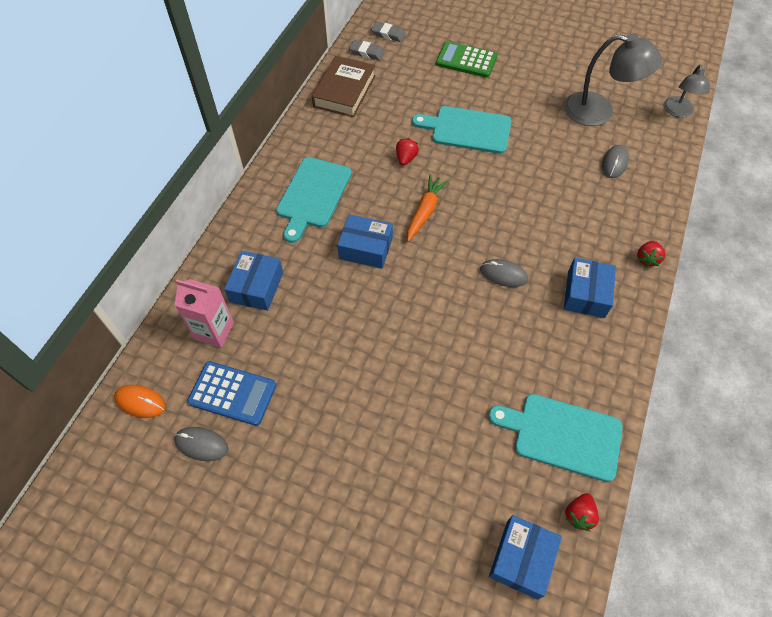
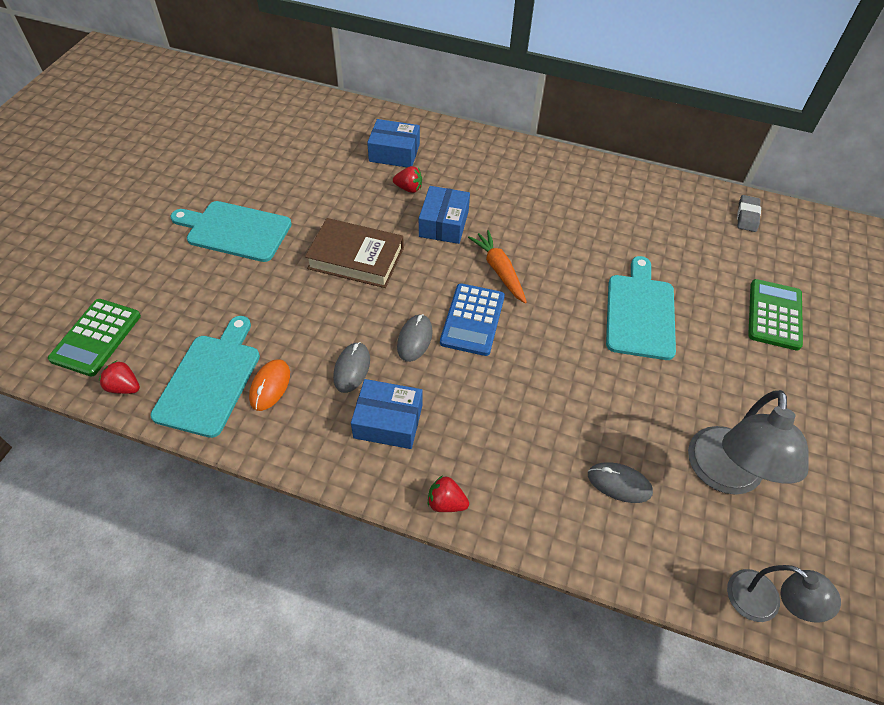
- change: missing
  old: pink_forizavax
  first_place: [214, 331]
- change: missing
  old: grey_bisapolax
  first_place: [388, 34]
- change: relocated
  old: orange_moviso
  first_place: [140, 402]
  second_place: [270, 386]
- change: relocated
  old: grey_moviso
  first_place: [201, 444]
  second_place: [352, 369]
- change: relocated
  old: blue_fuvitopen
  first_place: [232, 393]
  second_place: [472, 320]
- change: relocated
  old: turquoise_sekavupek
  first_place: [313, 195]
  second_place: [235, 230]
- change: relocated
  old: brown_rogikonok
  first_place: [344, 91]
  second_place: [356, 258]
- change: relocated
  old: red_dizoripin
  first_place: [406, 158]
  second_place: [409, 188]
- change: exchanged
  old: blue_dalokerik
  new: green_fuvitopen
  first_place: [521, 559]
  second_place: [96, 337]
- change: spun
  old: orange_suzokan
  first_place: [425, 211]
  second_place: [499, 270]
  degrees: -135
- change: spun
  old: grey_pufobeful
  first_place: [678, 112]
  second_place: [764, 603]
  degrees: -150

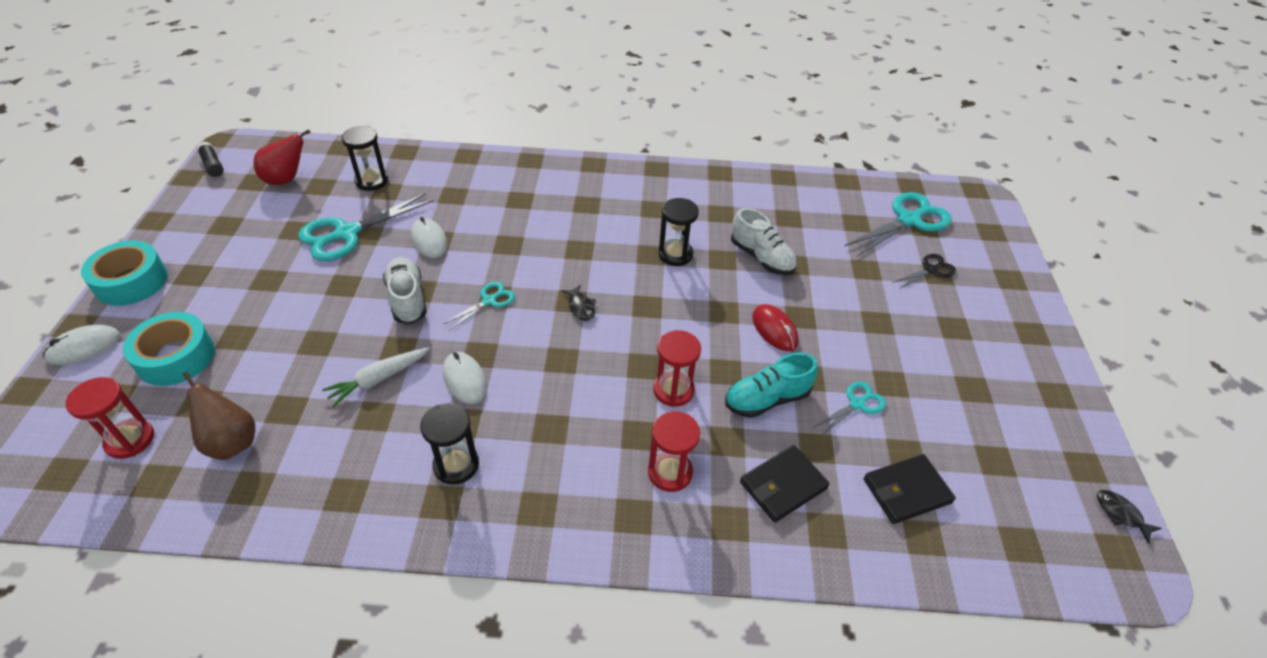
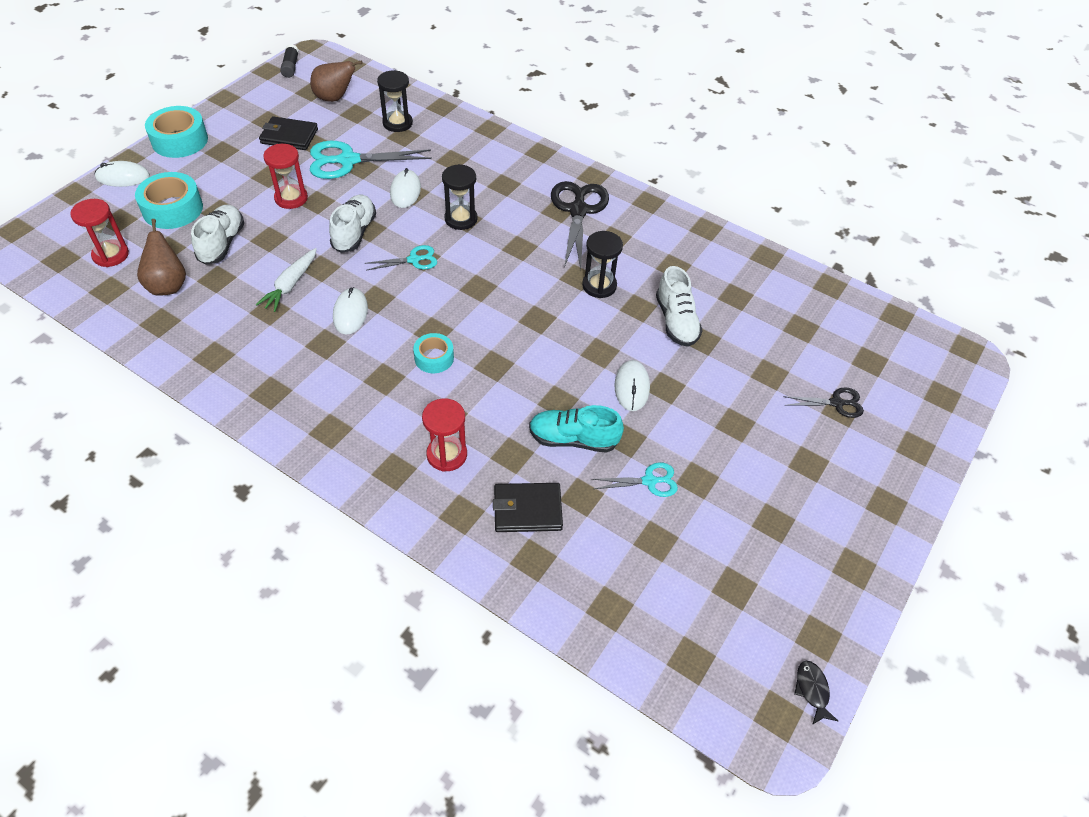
- change: missing
  old: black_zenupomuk
  first_place: [581, 307]
- change: missing
  old: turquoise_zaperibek
  first_place: [908, 220]
- change: appeared
  new: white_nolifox
  second_place: [222, 243]
- change: appeared
  new: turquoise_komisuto
  second_place: [434, 358]
- change: appeared
  new: black_zaperibek
  second_place: [578, 211]
- change: relocated
  old: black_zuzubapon
  first_place: [456, 465]
  second_place: [461, 219]
- change: relocated
  old: red_zuzubapon
  first_place: [673, 390]
  second_place: [291, 198]
- change: relocated
  old: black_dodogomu
  first_place: [906, 491]
  second_place: [289, 136]
- change: colour
  old: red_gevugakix
  new: brown_gevugakix
  first_place: [286, 179]
  second_place: [335, 98]
- change: colour
  old: red_moviso
  new: white_moviso
  first_place: [774, 329]
  second_place: [632, 387]
- change: spun
  old: white_suzokan
  first_place: [378, 379]
  second_place: [290, 285]
  degrees: -60

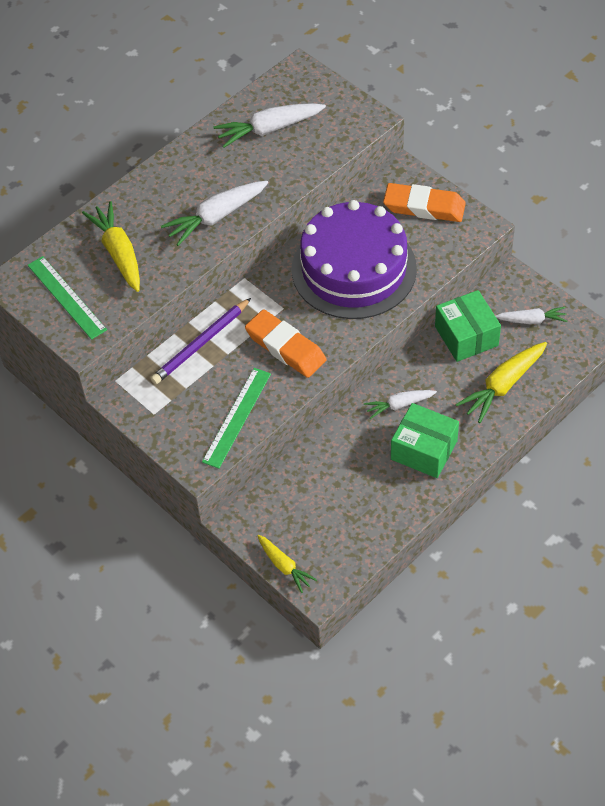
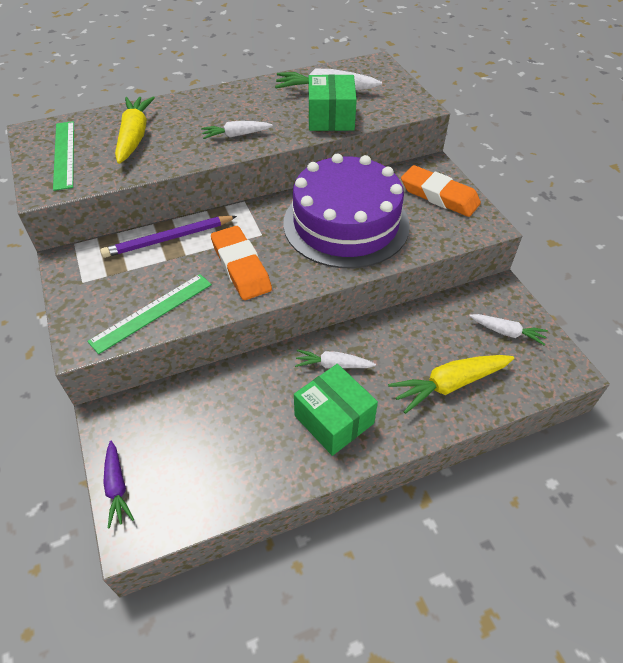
- change: relocated
  old: green_dalokerik
  first_place: [466, 336]
  second_place: [331, 118]
- change: colour
  old: yellow_suzokan
  new: purple_suzokan
  first_place: [284, 566]
  second_place: [117, 487]
- change: size
  old: white_suzokan
  first_place: [216, 217]
  second_place: [236, 135]
  factor: 0.61

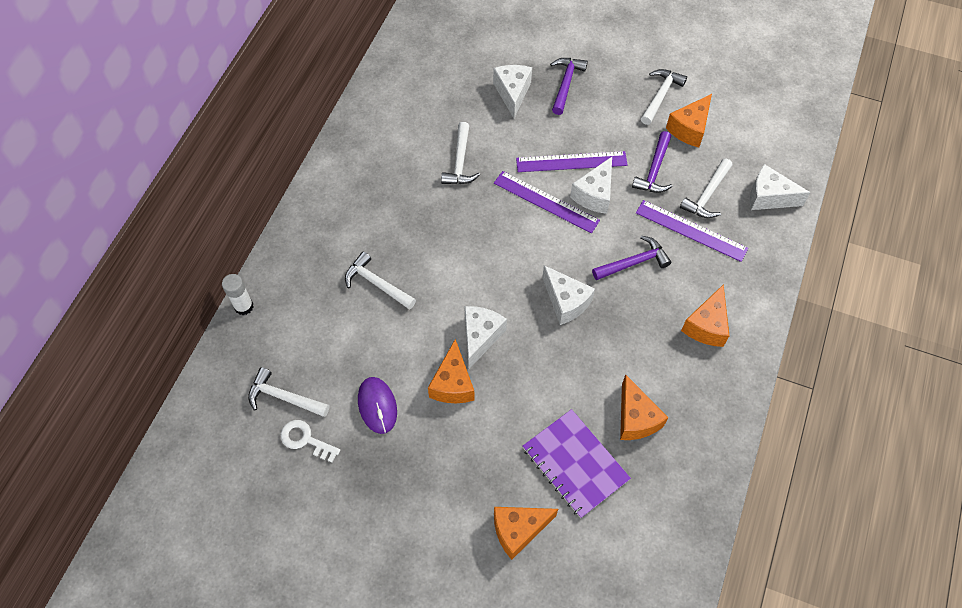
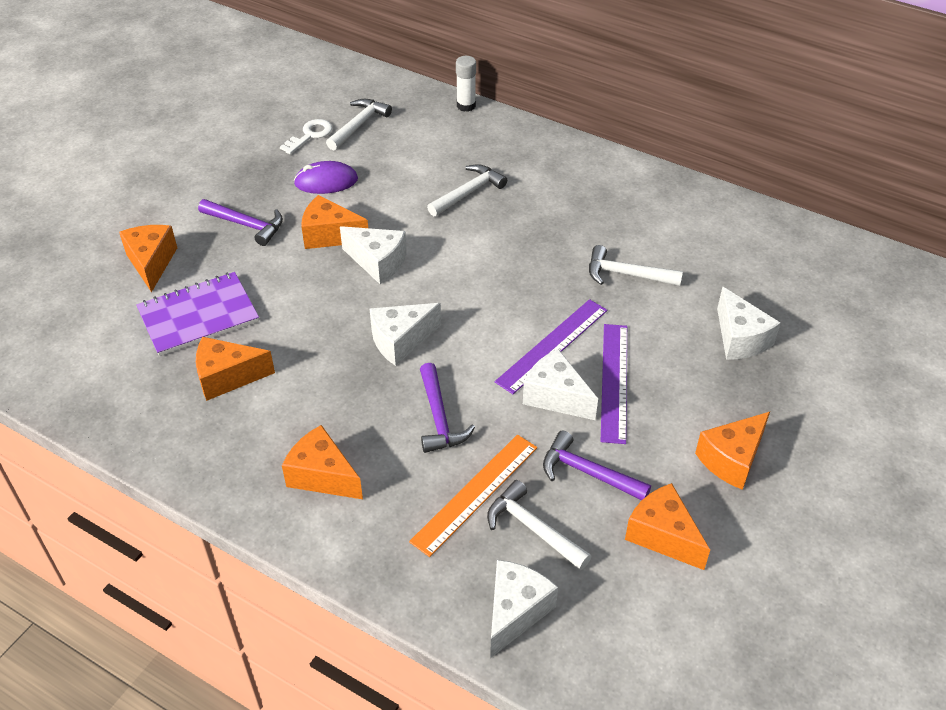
- change: missing
  old: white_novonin
  first_place: [660, 95]
- change: appeared
  new: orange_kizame
  second_place: [732, 459]
- change: relocated
  old: purple_novonin
  first_place: [565, 84]
  second_place: [246, 225]
- change: colour
  old: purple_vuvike
  new: orange_vuvike
  first_place: [691, 230]
  second_place: [475, 493]
- change: spun
  old: white_kizame
  first_place: [512, 93]
  second_place: [740, 338]
  degrees: 60

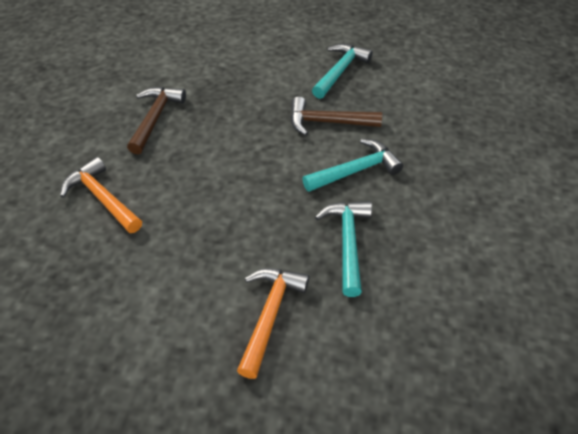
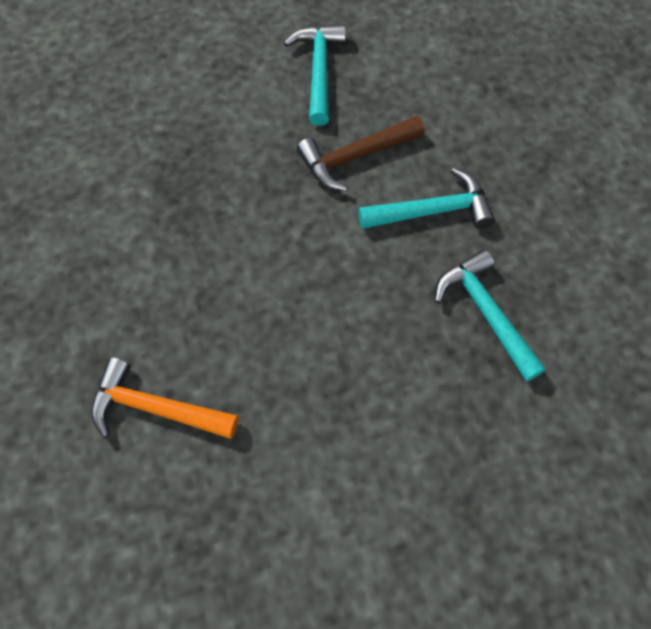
- change: missing
  old: brown_novonin
  first_place: [155, 118]
- change: missing
  old: orange_novonin
  first_place: [270, 315]
- change: spun
  old: turquoise_novonin
  first_place: [355, 171]
  second_place: [432, 211]
  degrees: 45

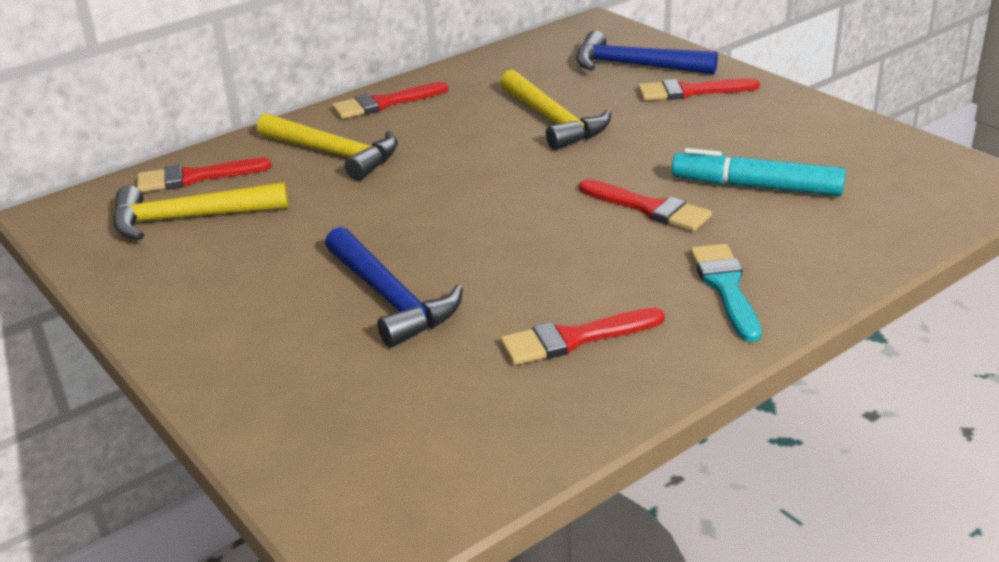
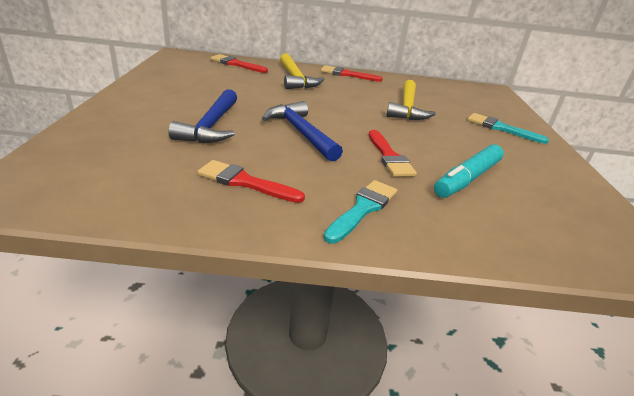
- change: missing
  old: yellow_novonin
  first_place: [189, 218]
- change: relocated
  old: blue_novonin
  first_place: [634, 66]
  second_place: [301, 133]
- change: colour
  old: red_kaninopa
  new: turquoise_kaninopa
  first_place: [691, 91]
  second_place: [501, 128]
- change: spun
  old: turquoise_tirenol
  first_place: [756, 187]
  second_place: [467, 178]
  degrees: -105

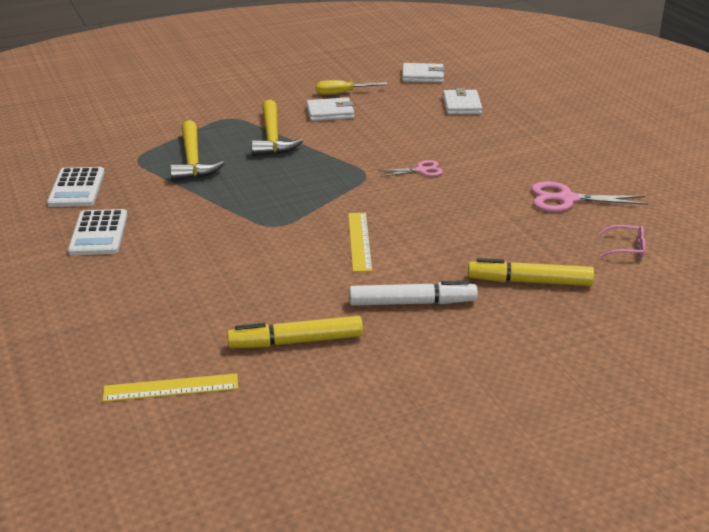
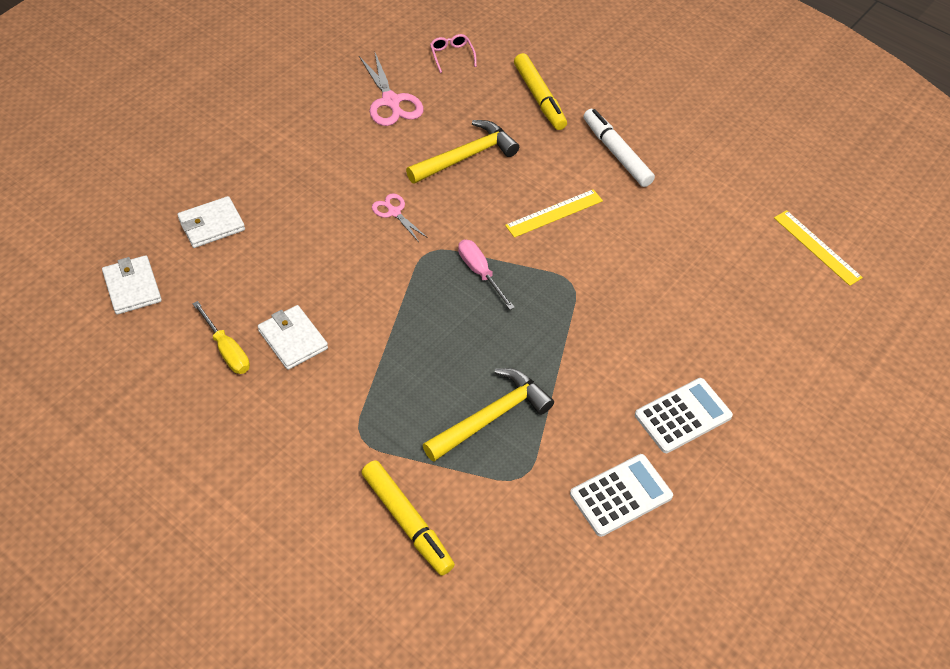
- change: appeared
  new: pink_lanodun
  second_place: [480, 273]
- change: relocated
  old: yellow_tirenol
  first_place: [296, 341]
  second_place: [407, 521]
- change: relocated
  old: yellow_novonin
  first_place: [272, 138]
  second_place: [466, 156]

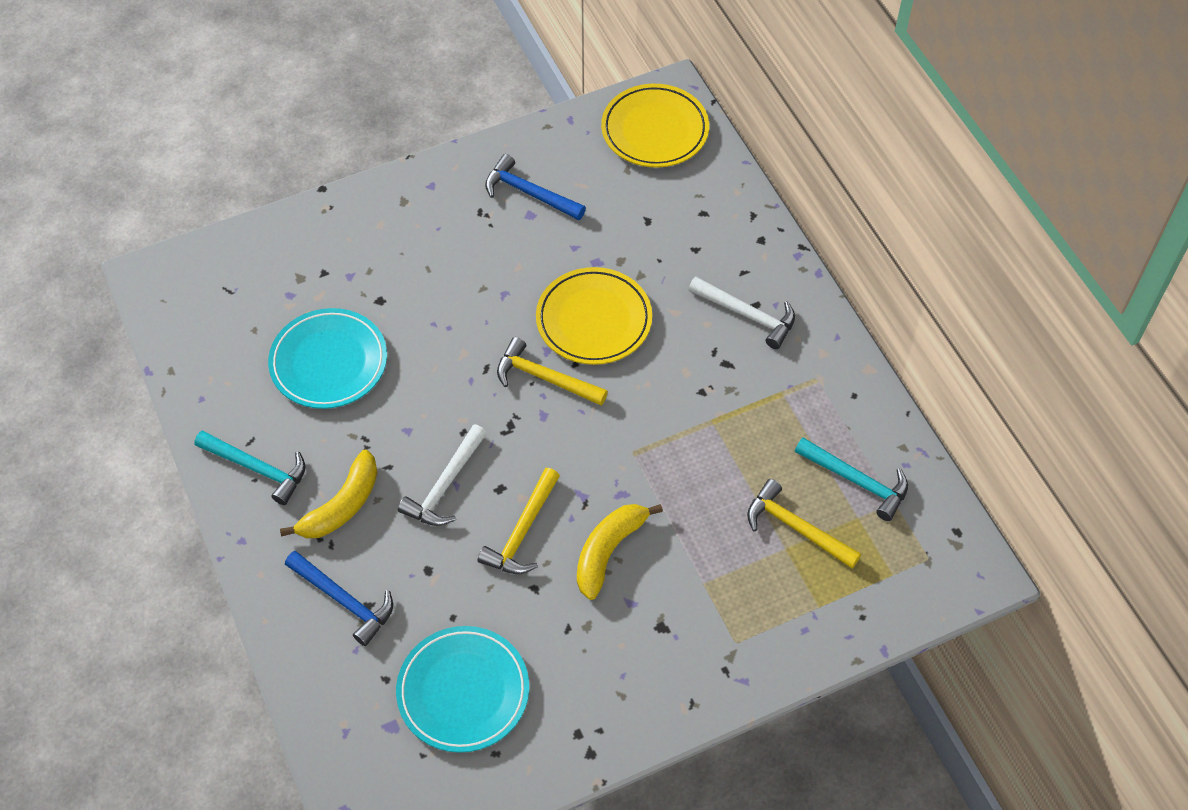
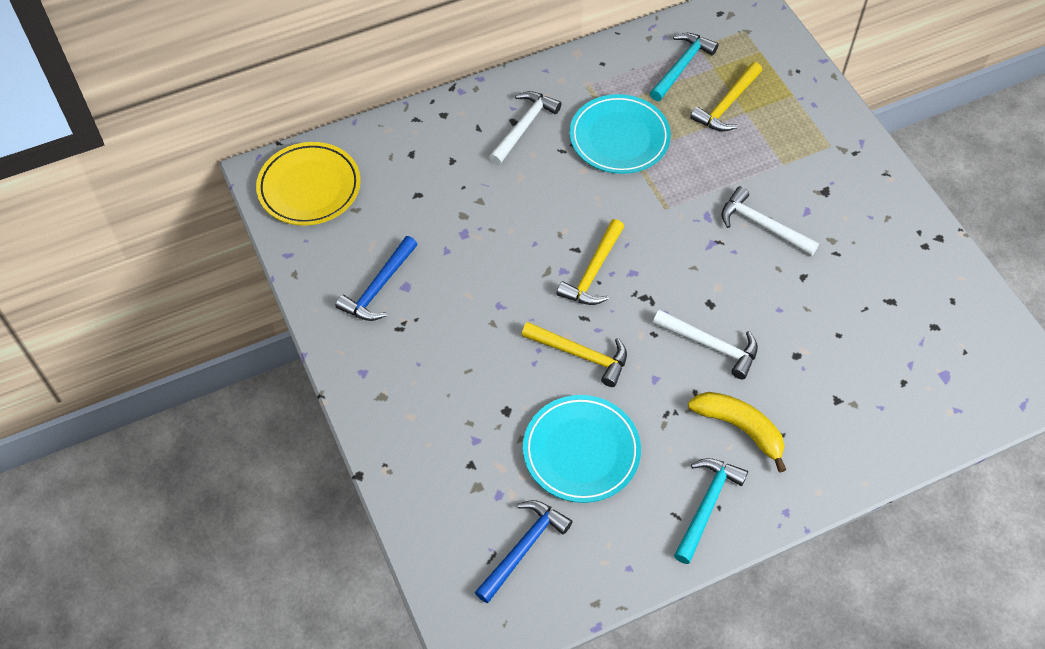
- change: missing
  old: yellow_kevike
  first_place: [594, 320]
- change: relocated
  old: blue_novonin
  first_place: [344, 601]
  second_place: [524, 548]
- change: relocated
  old: turquoise_kevike
  first_place: [463, 691]
  second_place: [619, 138]
- change: relocated
  old: yellow_novonin
  first_place: [522, 532]
  second_place: [581, 355]
- change: exchanged
  old: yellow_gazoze
  new: white_novonin
  first_place: [608, 551]
  second_place: [762, 225]

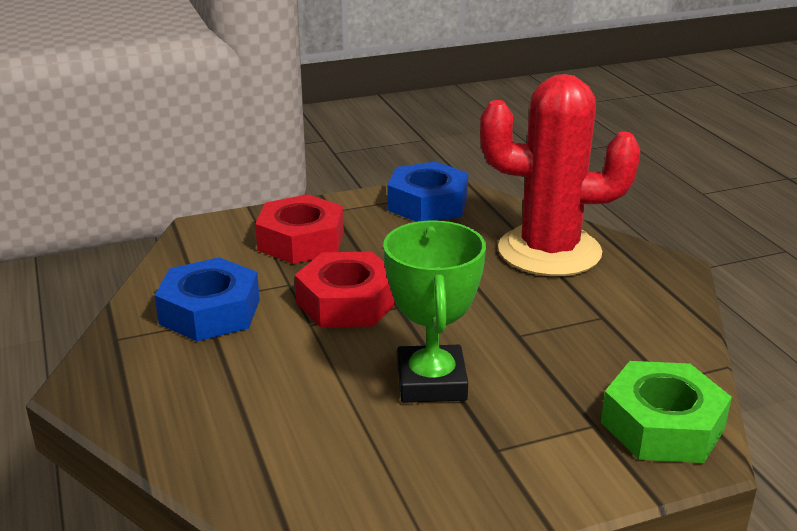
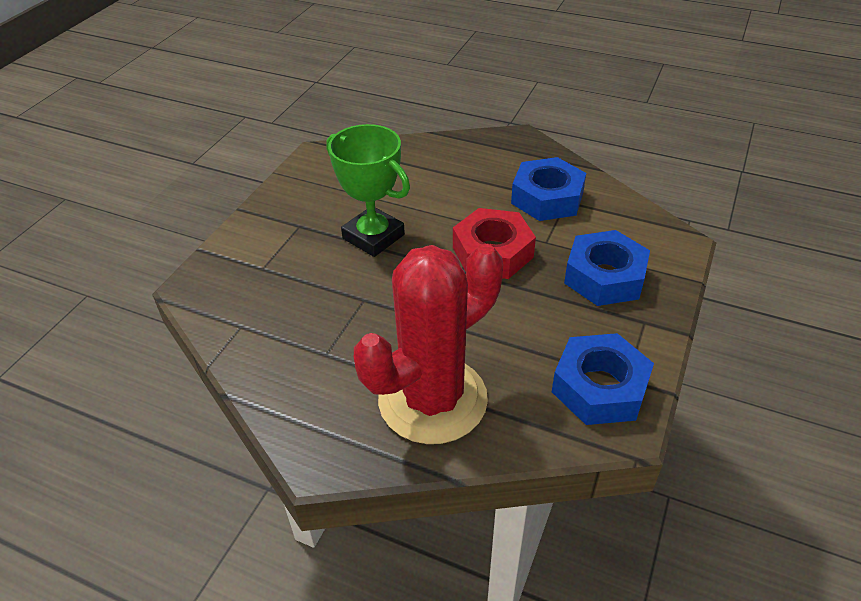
- change: missing
  old: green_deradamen
  first_place: [662, 425]
- change: colour
  old: red_deradamen
  new: blue_deradamen
  first_place: [301, 241]
  second_place: [604, 277]

